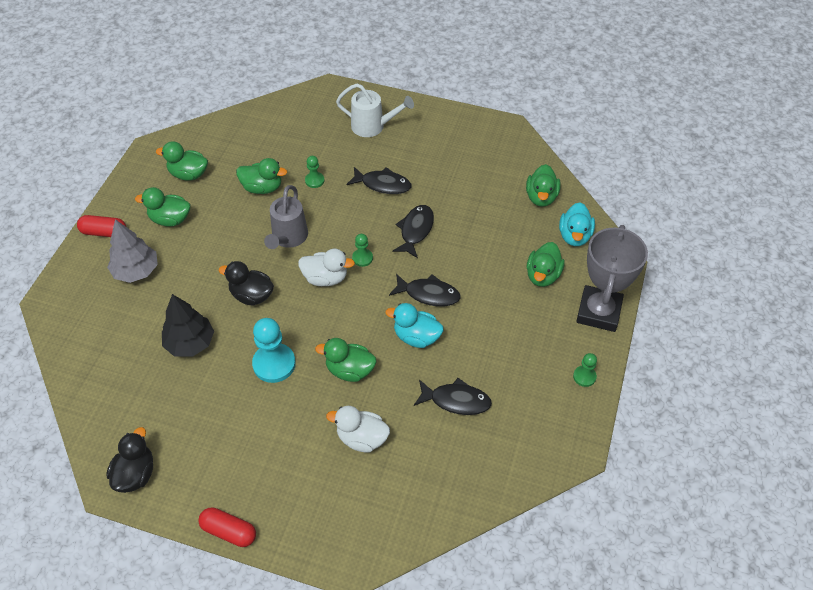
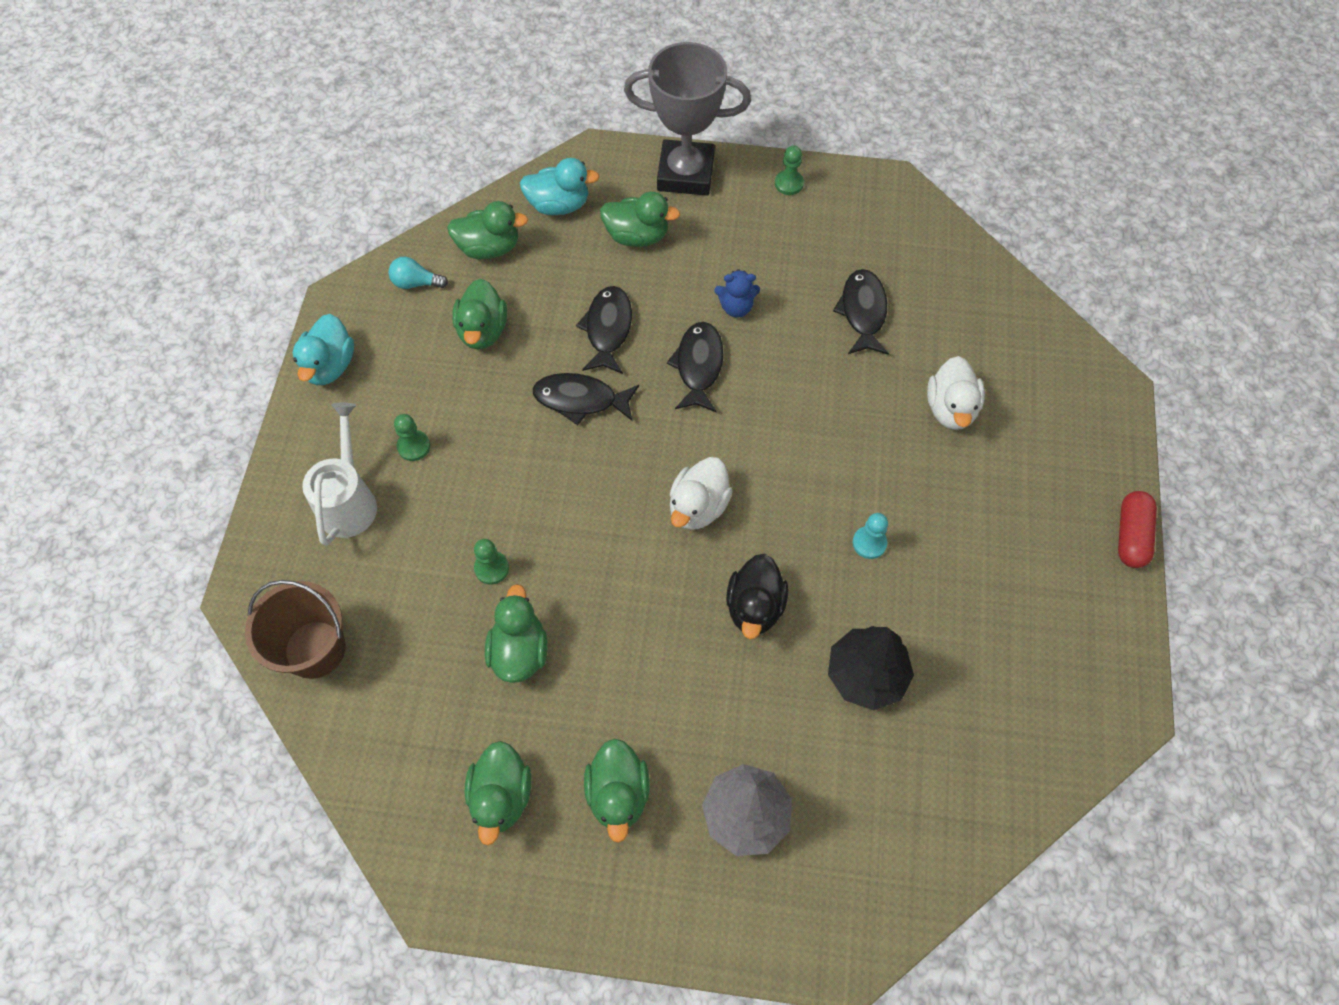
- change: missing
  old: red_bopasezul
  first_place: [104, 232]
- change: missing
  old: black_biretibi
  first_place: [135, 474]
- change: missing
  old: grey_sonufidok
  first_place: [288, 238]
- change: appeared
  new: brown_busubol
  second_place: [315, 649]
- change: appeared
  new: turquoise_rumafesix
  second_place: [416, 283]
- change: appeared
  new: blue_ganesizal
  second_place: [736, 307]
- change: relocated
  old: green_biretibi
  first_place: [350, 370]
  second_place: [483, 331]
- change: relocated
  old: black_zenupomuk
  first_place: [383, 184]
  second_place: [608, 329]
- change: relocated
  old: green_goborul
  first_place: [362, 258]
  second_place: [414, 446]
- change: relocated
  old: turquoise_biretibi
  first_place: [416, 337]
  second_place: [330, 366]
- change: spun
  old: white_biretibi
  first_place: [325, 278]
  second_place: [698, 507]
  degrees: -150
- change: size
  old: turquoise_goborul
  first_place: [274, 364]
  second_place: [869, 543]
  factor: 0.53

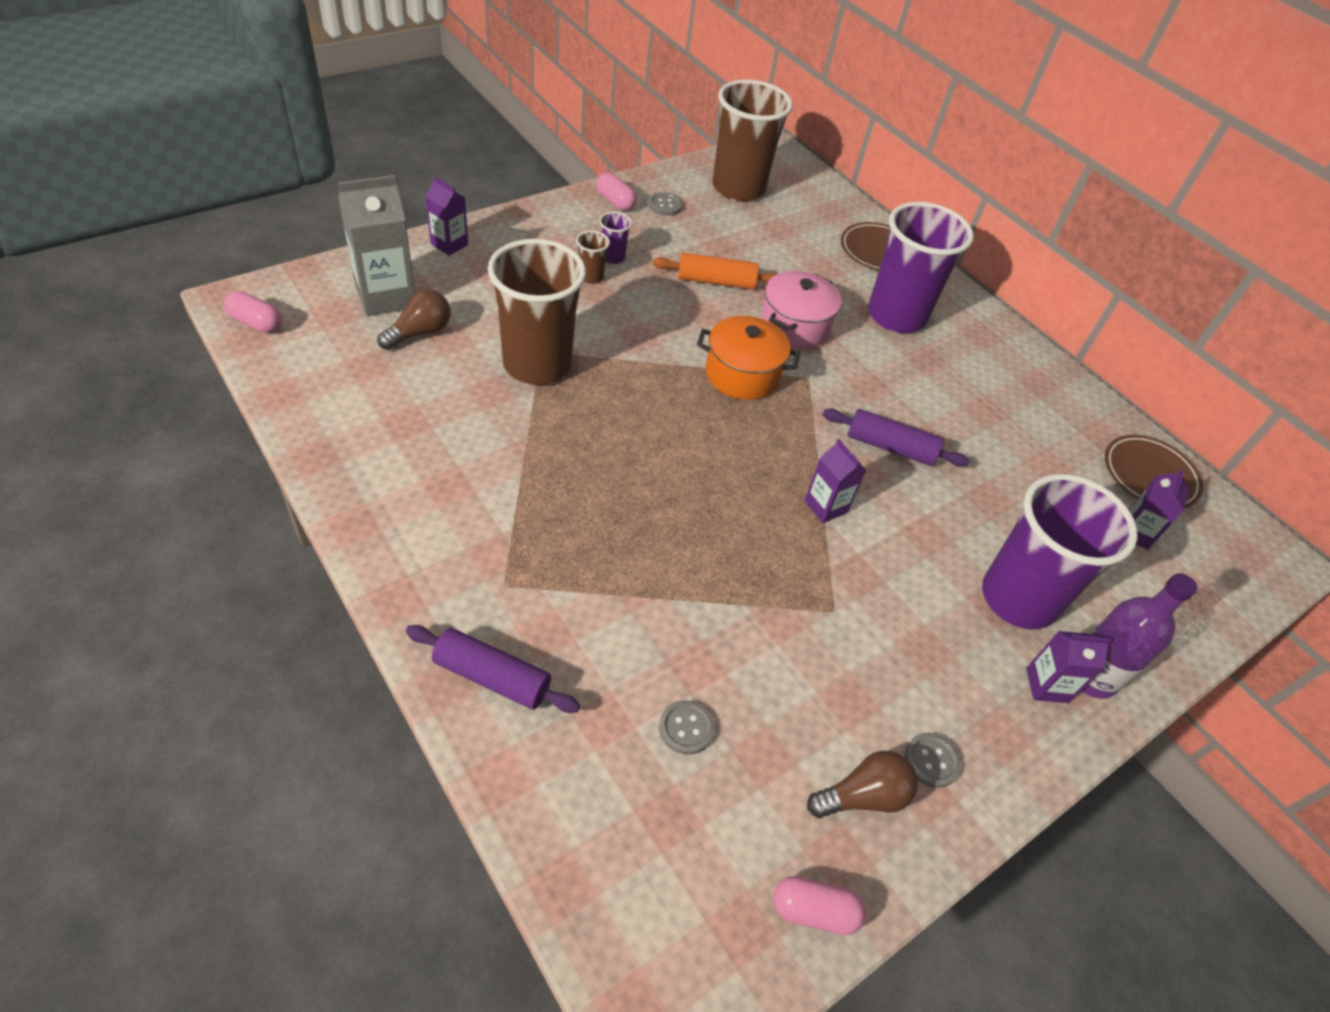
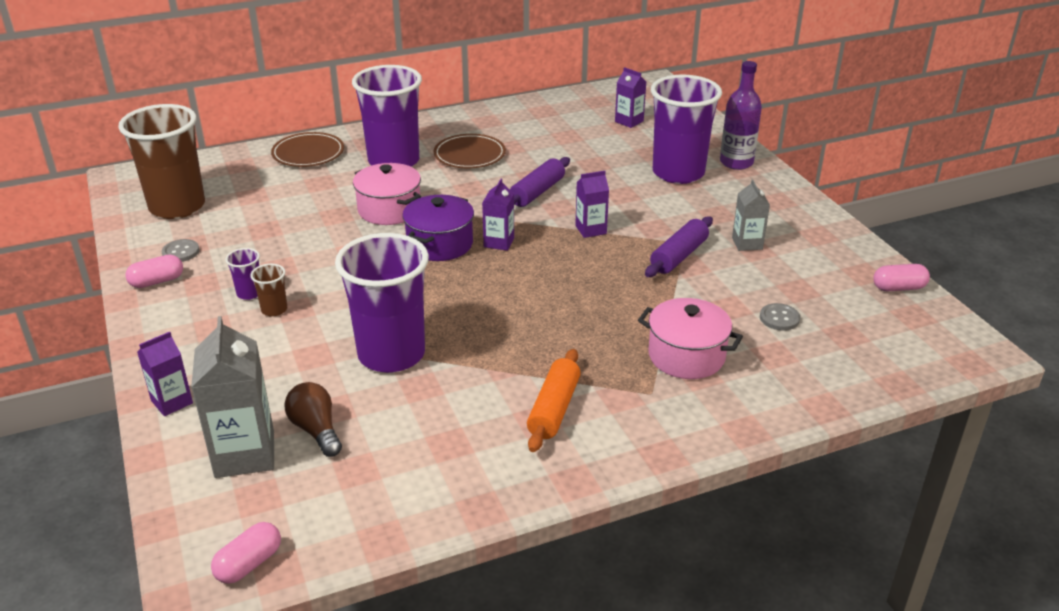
- change: missing
  old: brown_rumafesix
  first_place: [862, 796]
- change: missing
  old: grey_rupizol
  first_place: [932, 761]
- change: appeared
  new: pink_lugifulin
  second_place: [686, 356]
- change: appeared
  new: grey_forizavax
  second_place: [747, 243]
- change: relocated
  old: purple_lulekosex
  first_place: [492, 677]
  second_place: [678, 256]
- change: relocated
  old: orange_lulekosex
  first_place: [716, 281]
  second_place: [554, 409]
- change: relocated
  old: purple_forizavax
  first_place: [1046, 685]
  second_place: [499, 242]
- change: relocated
  old: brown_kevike
  first_place: [1149, 475]
  second_place: [469, 155]
- change: colour
  old: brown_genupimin
  new: purple_genupimin
  first_place: [537, 364]
  second_place: [391, 354]
- change: colour
  old: orange_lugifulin
  new: purple_lugifulin
  first_place: [742, 374]
  second_place: [440, 244]
- change: spun
  old: pink_bopasezul
  first_place: [814, 911]
  second_place: [898, 288]
  degrees: 60

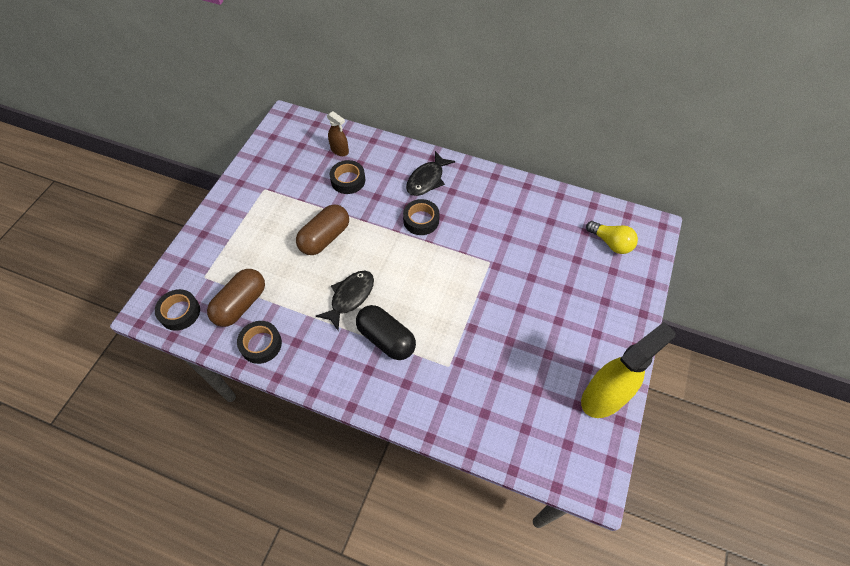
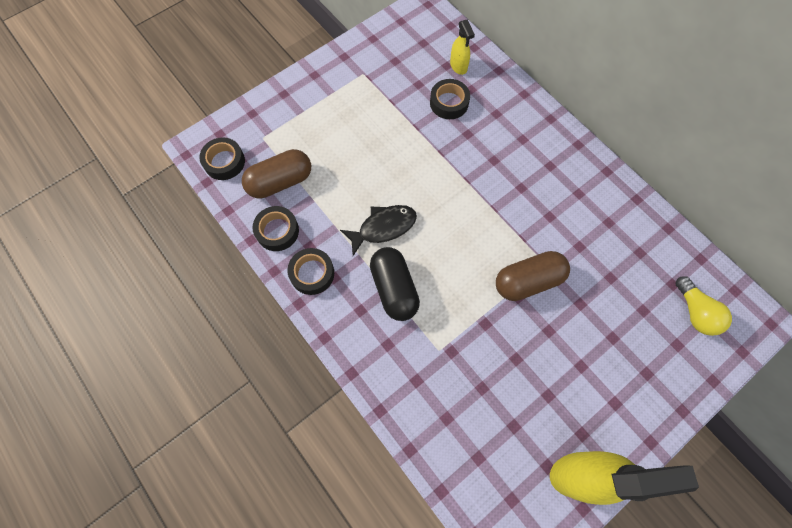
- change: missing
  old: black_zenupomuk
  first_place: [427, 179]
- change: relocated
  old: brown_bopasezul
  first_place: [325, 238]
  second_place: [528, 281]
- change: relocated
  old: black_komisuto
  first_place: [421, 220]
  second_place: [312, 273]
- change: colour
  old: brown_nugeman
  new: yellow_nugeman
  first_place: [340, 150]
  second_place: [458, 66]

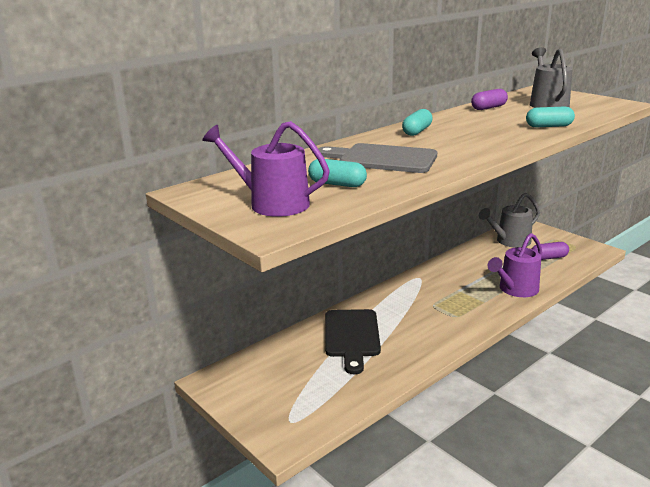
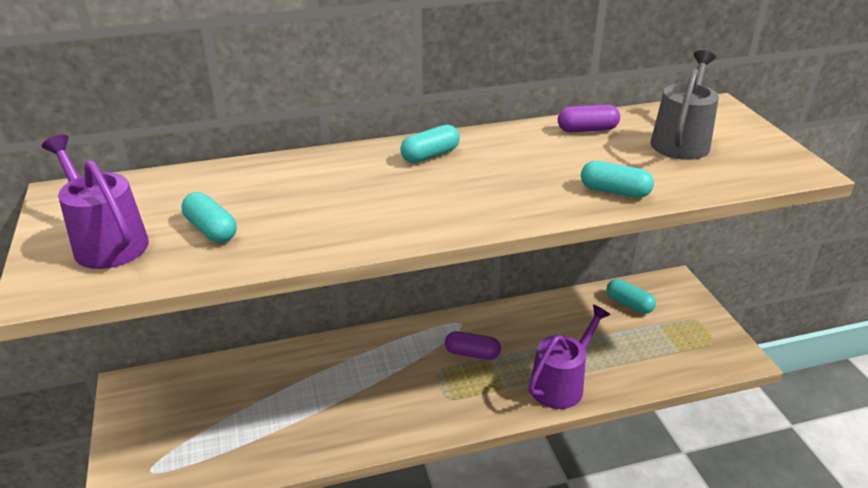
- change: missing
  old: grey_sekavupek
  first_place: [382, 159]
- change: missing
  old: black_sekavupek
  first_place: [352, 336]
- change: relocated
  old: purple_bopasezul
  first_place: [548, 258]
  second_place: [472, 353]
- change: exchanged
  old: grey_sonufidok
  new: turquoise_bopasezul
  first_place: [510, 241]
  second_place: [629, 304]
- change: spun
  old: purple_sonufidok
  first_place: [515, 289]
  second_place: [561, 384]
  degrees: 150

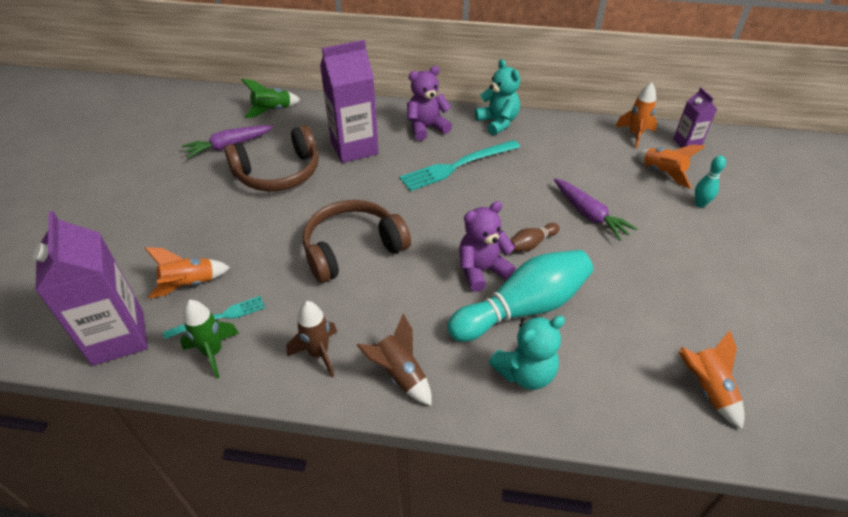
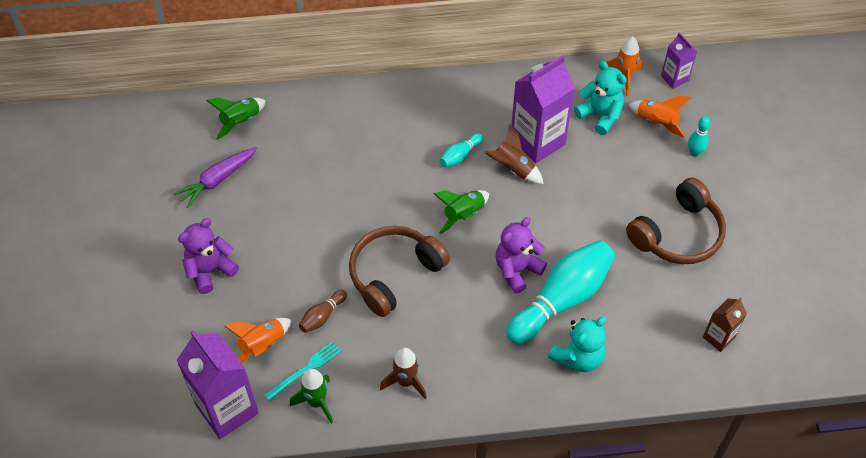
- change: missing
  old: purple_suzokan
  first_place: [589, 214]
- change: appeared
  new: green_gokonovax
  second_place: [463, 215]
- change: relocated
  old: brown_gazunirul
  first_place: [278, 173]
  second_place: [677, 234]
- change: relocated
  old: purple_forizavax
  first_place: [354, 148]
  second_place: [537, 141]
- change: relocated
  old: brown_gokonovax
  first_place: [400, 375]
  second_place: [513, 169]
- change: relocated
  old: purple_ganesizal
  first_place: [426, 128]
  second_place: [210, 271]
- change: relocated
  old: turquoise_ganesizal
  first_place: [497, 122]
  second_place: [600, 115]
- change: relocated
  old: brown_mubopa
  first_place: [531, 244]
  second_place: [322, 316]
- change: exchanged
  old: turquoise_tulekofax
  new: turquoise_mubopa
  first_place: [457, 166]
  second_place: [460, 155]
- change: exchanged
  old: orange_gokonovax
  new: brown_forizavax
  first_place: [706, 389]
  second_place: [718, 337]

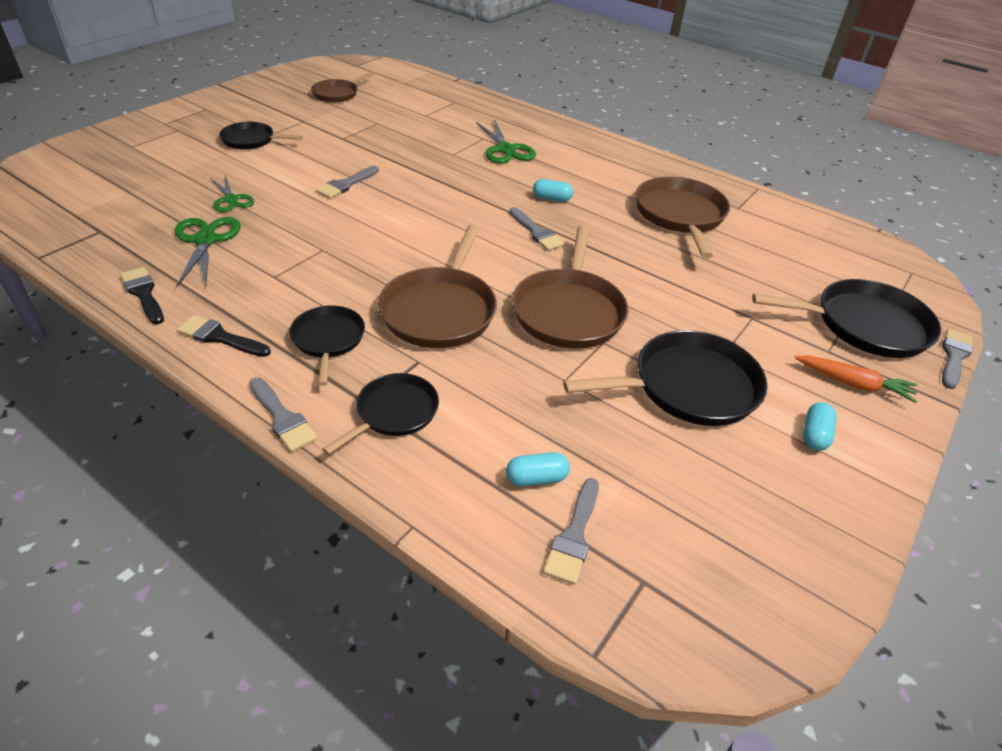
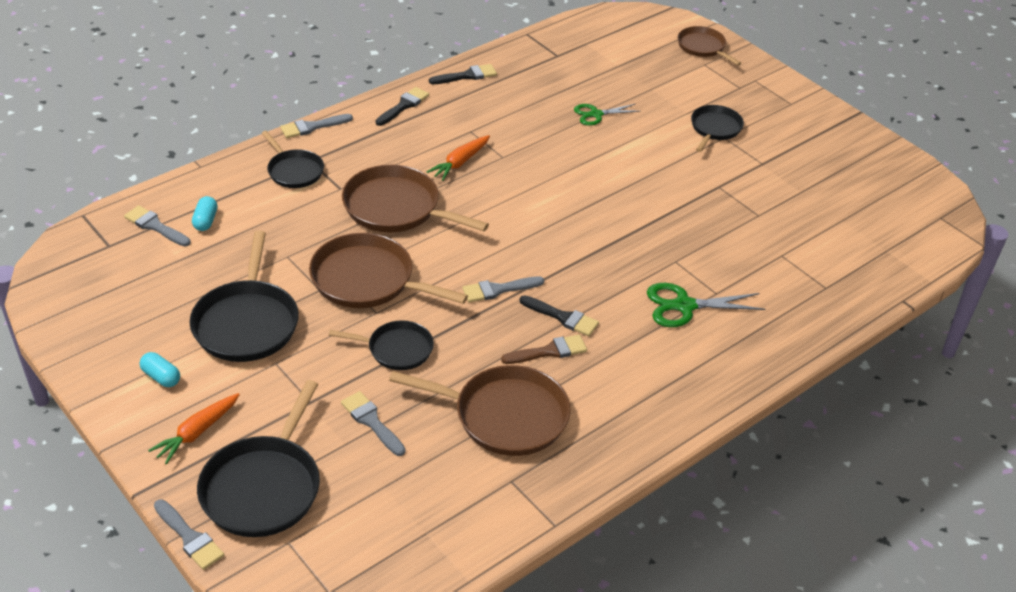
- change: missing
  old: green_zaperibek
  first_place: [205, 240]
- change: appeared
  new: orange_suzokan
  second_place: [460, 163]
- change: appeared
  new: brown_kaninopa
  second_place: [549, 351]
- change: relocated
  old: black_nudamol
  first_place: [328, 340]
  second_place: [397, 349]
- change: relocated
  old: brown_nudamol
  first_place: [337, 94]
  second_place: [702, 47]
- change: relocated
  old: grey_kaninopa
  first_place: [346, 184]
  second_place: [371, 422]
- change: exchanged
  old: turquoise_bopasezul
  new: black_kaninopa
  first_place: [552, 198]
  second_place: [562, 317]

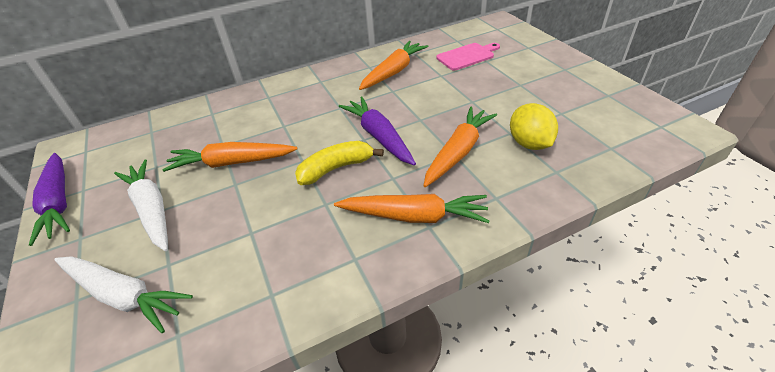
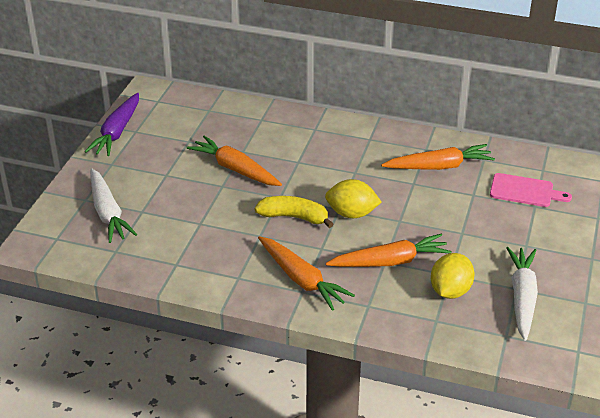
- change: relocated
  old: white_suzokan
  first_place: [152, 209]
  second_place: [522, 297]
- change: exchanged
  old: purple_suzokan
  new: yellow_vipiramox
  first_place: [379, 136]
  second_place: [351, 214]

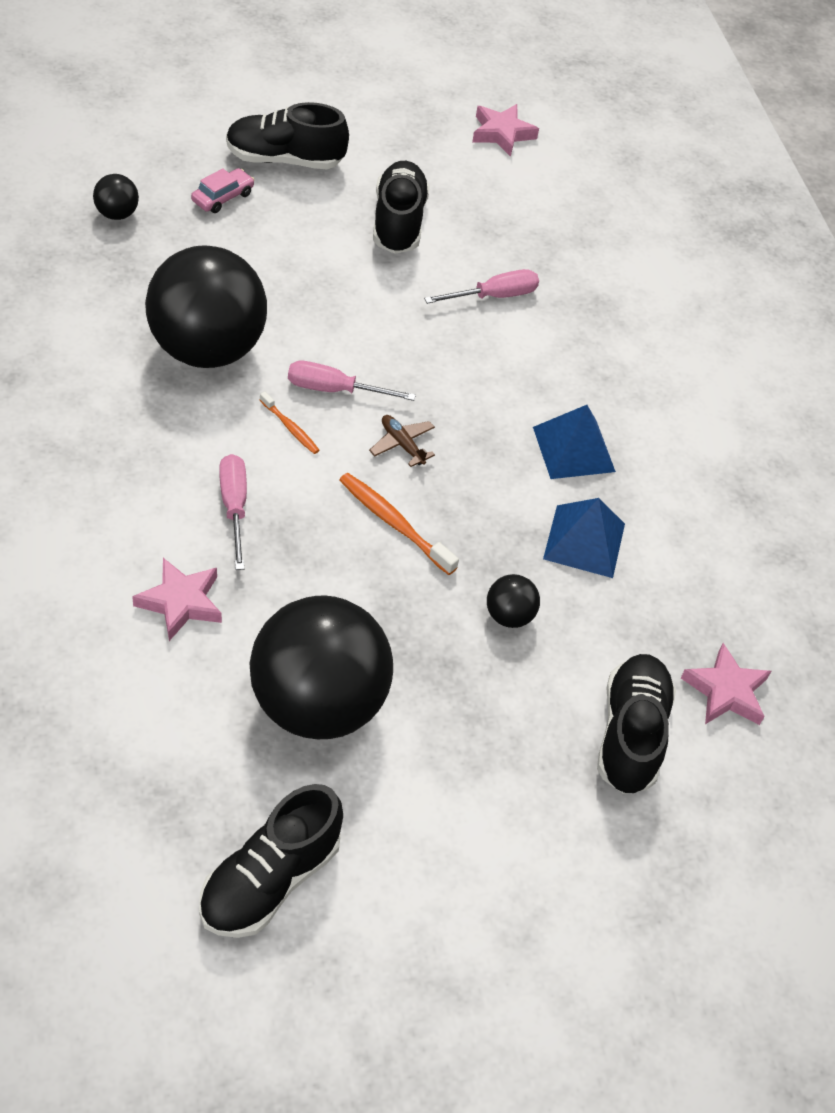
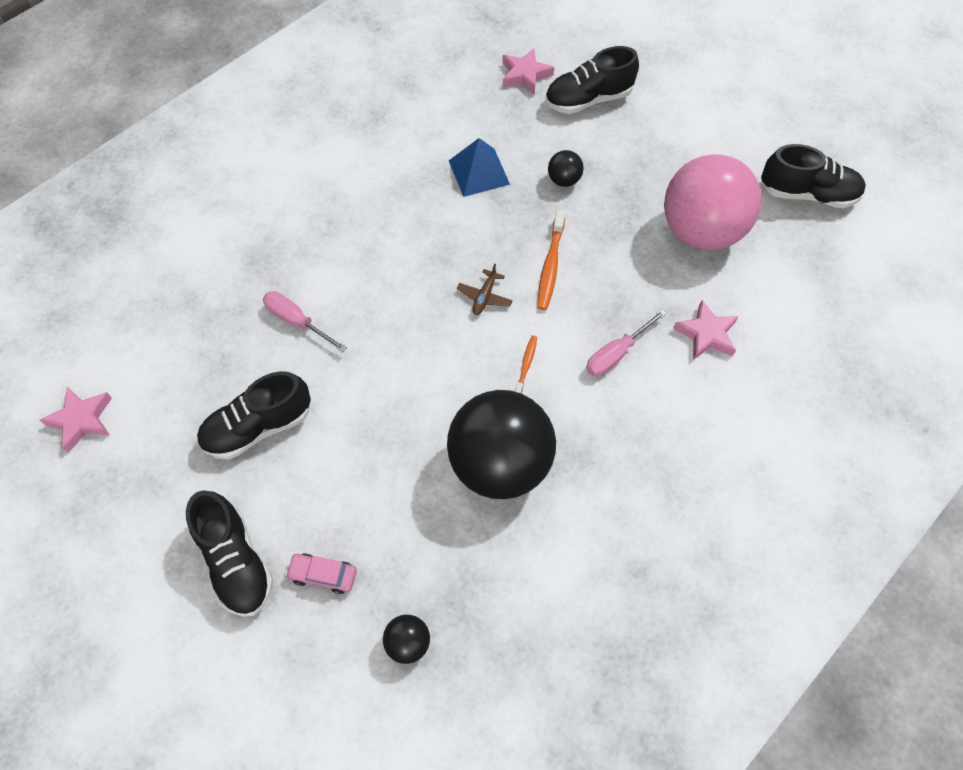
- change: missing
  old: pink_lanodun
  first_place: [334, 390]
- change: missing
  old: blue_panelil
  first_place: [573, 449]
- change: colour
  old: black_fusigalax
  new: pink_fusigalax
  first_place: [318, 703]
  second_place: [700, 231]

